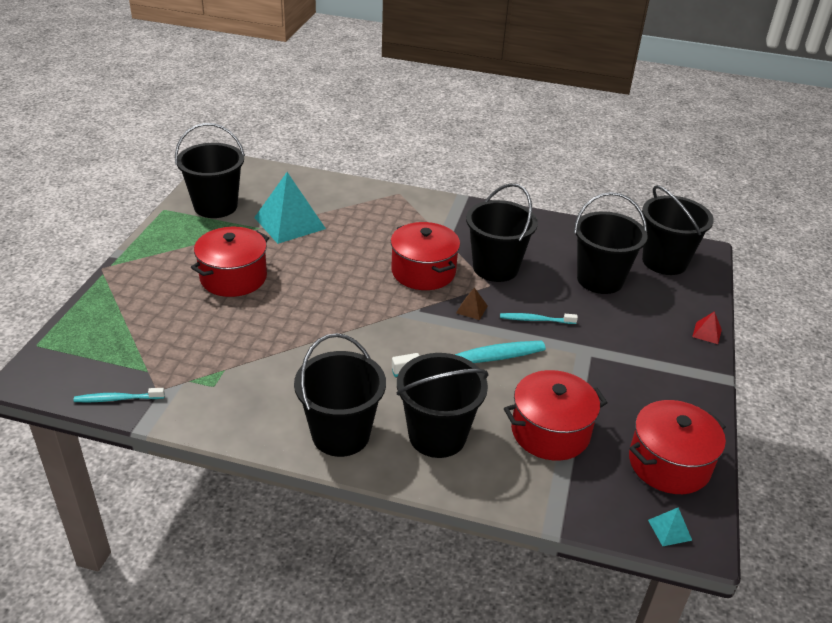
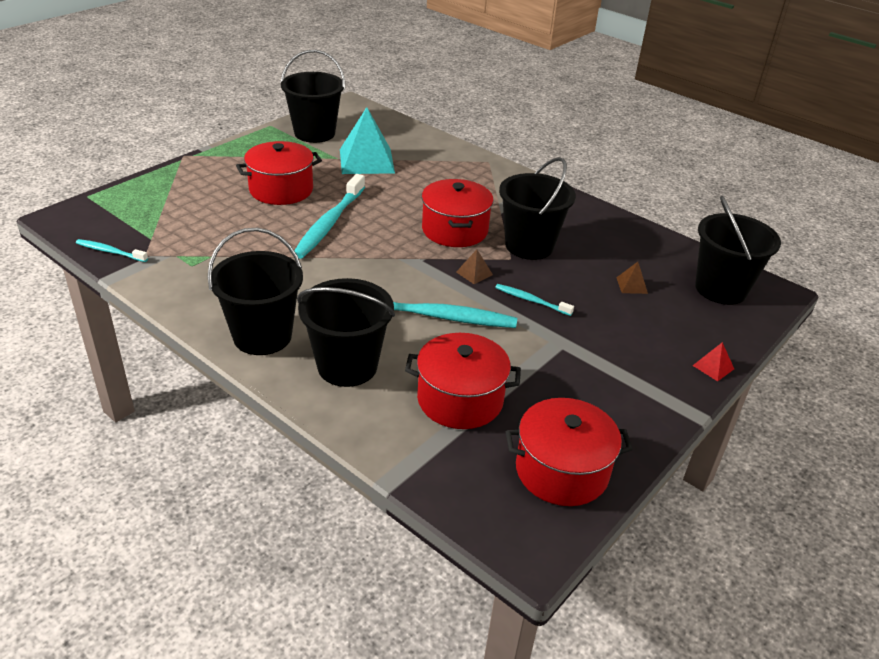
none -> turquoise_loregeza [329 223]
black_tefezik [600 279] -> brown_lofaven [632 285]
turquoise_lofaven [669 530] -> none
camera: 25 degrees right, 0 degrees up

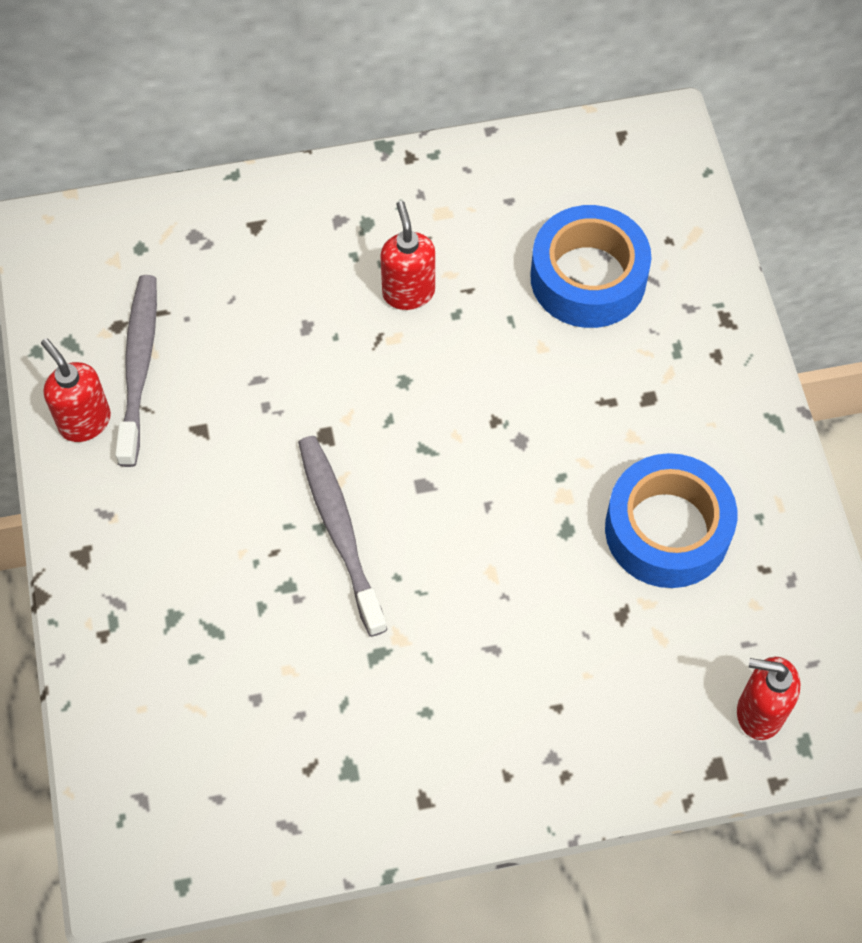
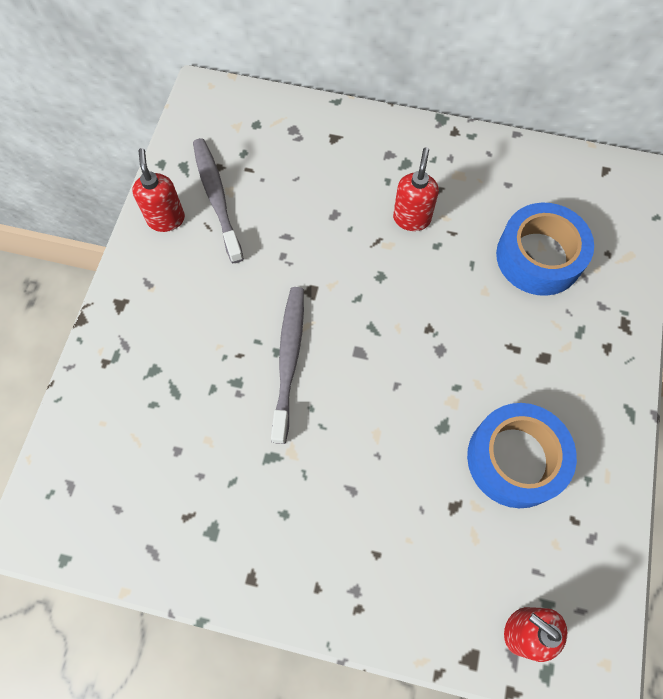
grey_loregeza [139 367] -> grey_loregeza [217 198], 45 degrees counterclockwise
camera: 25 degrees right, 5 degrees up

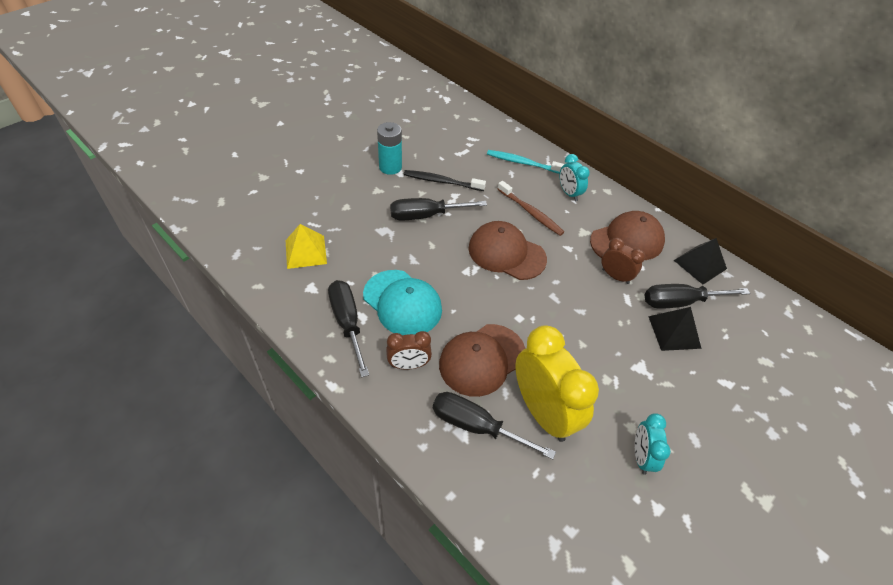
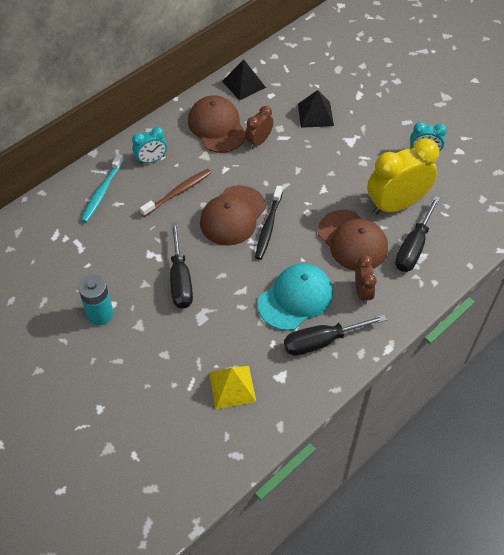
black_loregeza [442 182] -> black_loregeza [268 226], move
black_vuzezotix [680 302] -> none
camera: 85 degrees left, 5 degrees up

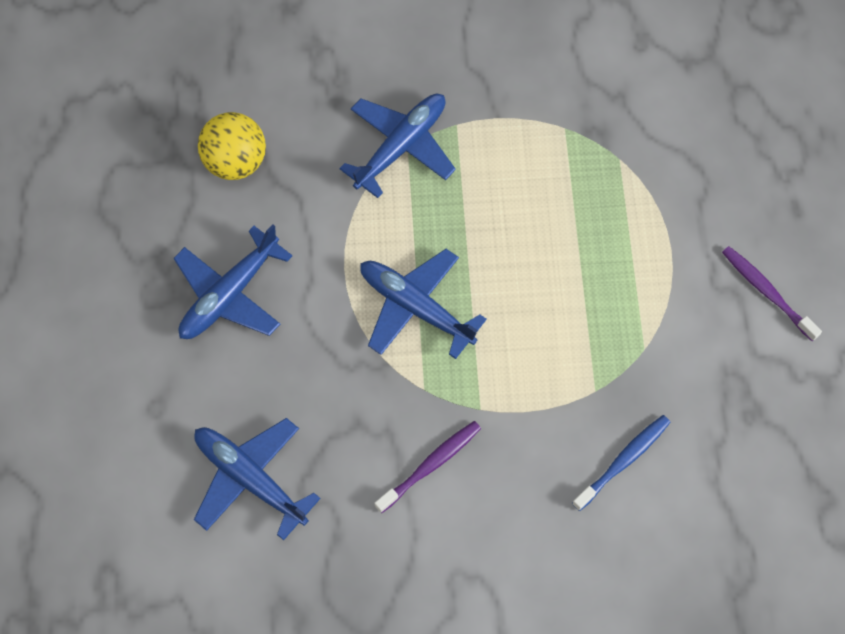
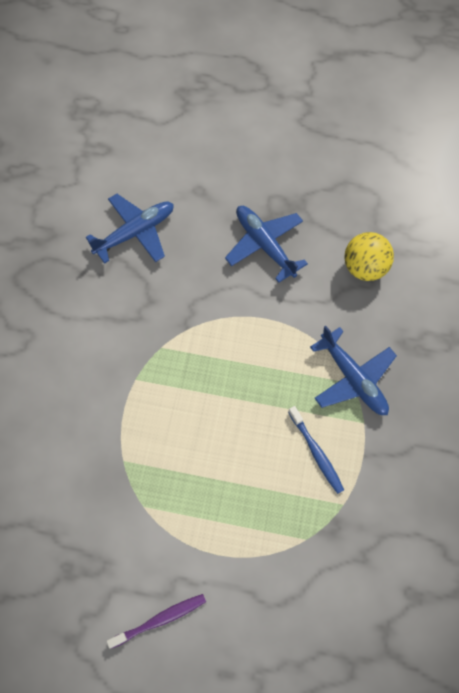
blue_loregeza [623 461] -> blue_loregeza [316 453], move
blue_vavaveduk [415 307] -> none
purple_loregeza [430 465] -> none
camera: 105 degrees right, 0 degrees up

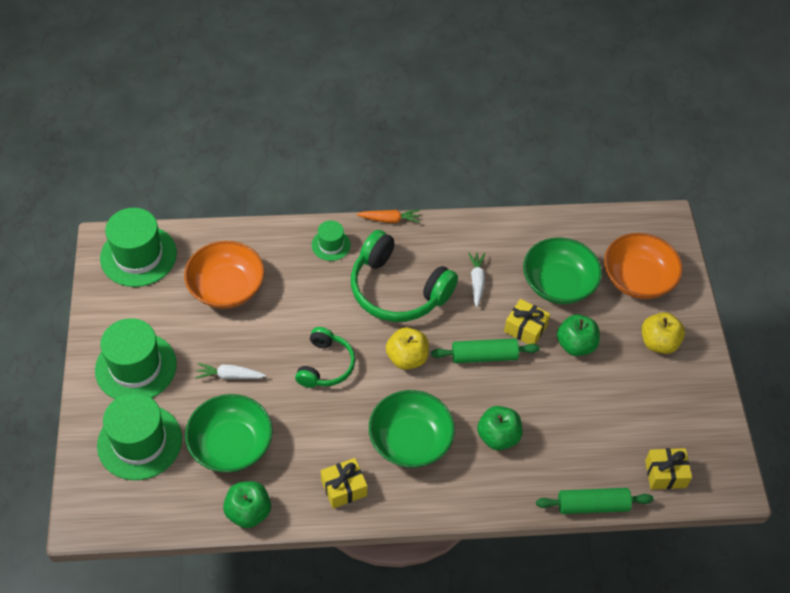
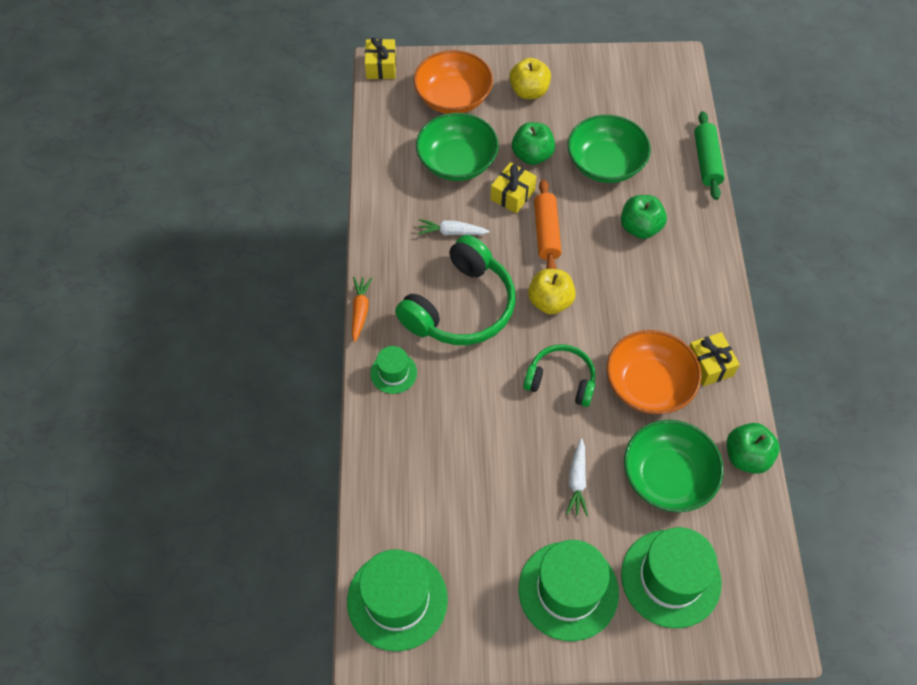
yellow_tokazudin [665 474] -> yellow_tokazudin [381 67], move
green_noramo [484 356] -> orange_noramo [546 232]
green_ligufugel [410 441] -> green_ligufugel [605 164], move
orange_ligufugel [226 287] -> orange_ligufugel [648 385], move
camera: 85 degrees left, 5 degrees up

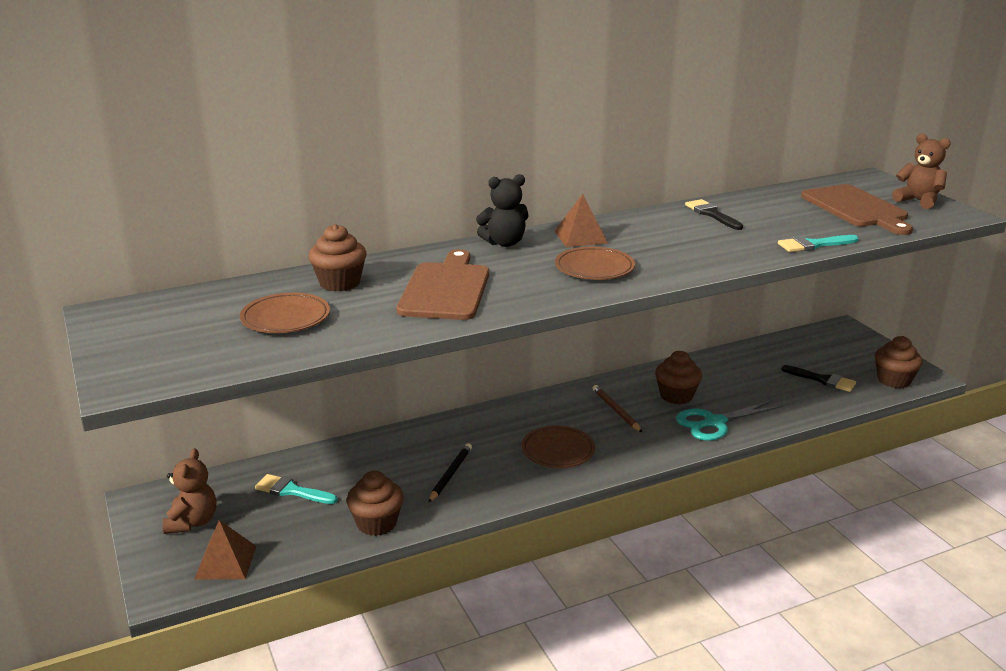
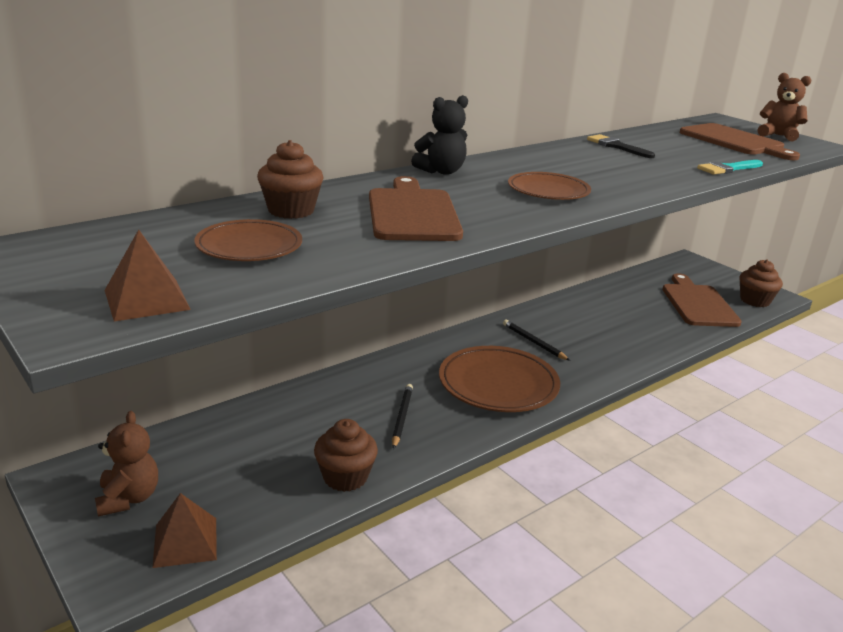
brown_lofaven [580 237] -> brown_lofaven [146 299], move
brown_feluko [558 451] -> brown_feluko [498 384], x1.62
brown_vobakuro [616 410] -> black_vobakuro [534 342]
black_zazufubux [823 380] -> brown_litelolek [698 304]
turquoise_zazufubux [291 491] -> none
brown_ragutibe [676 396] -> none
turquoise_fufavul [715 422] -> none
camera: 15 degrees left, 0 degrees up

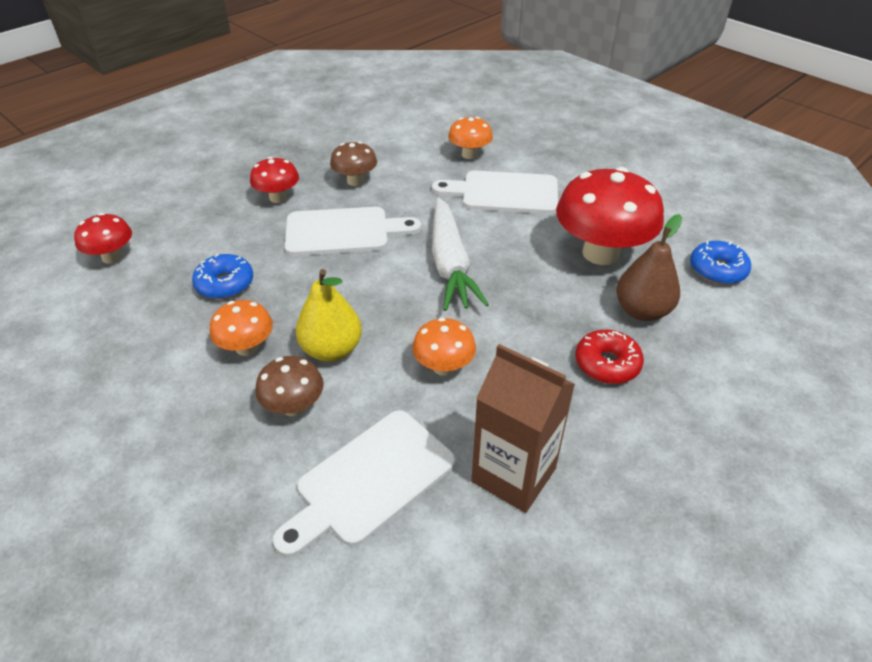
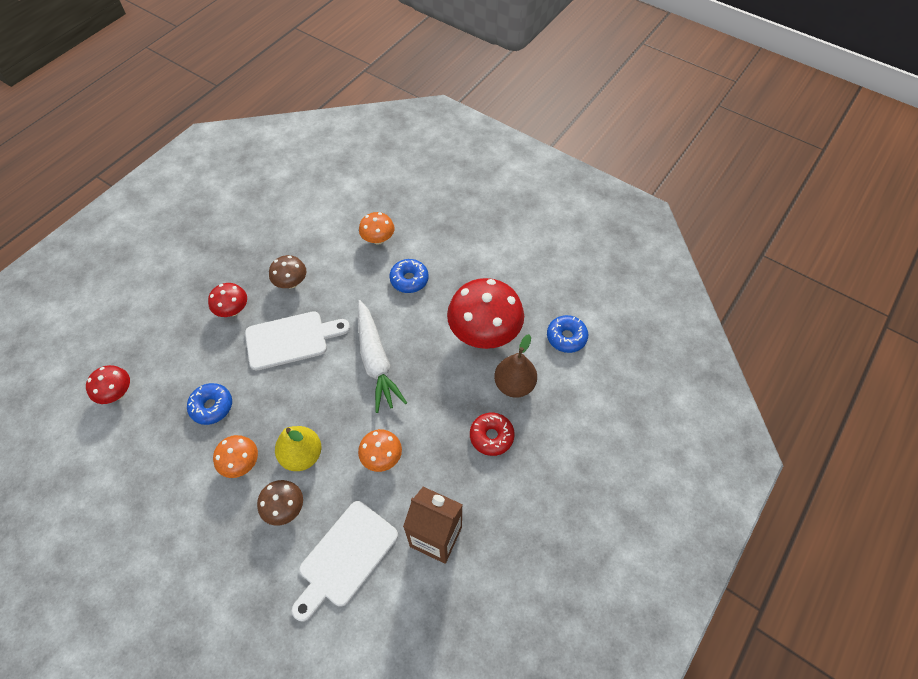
white_litelolek [504 193] -> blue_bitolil [409 279]
camera: 10 degrees left, 15 degrees up

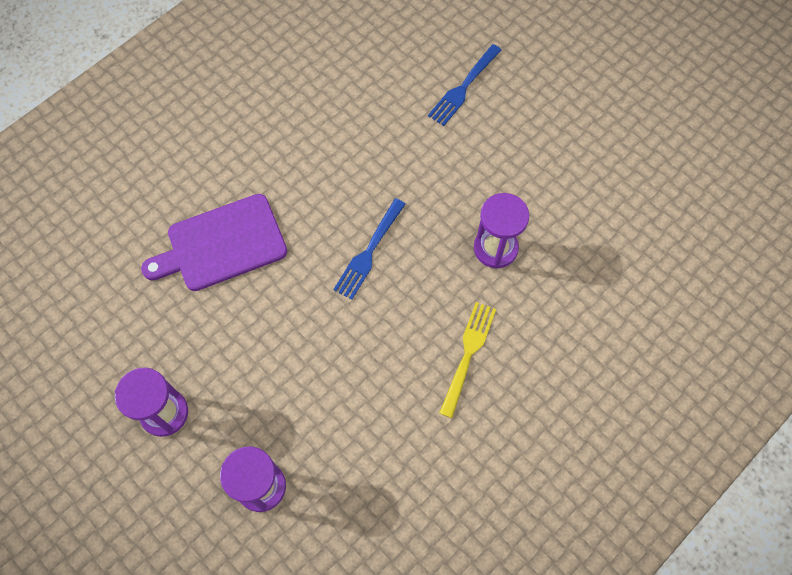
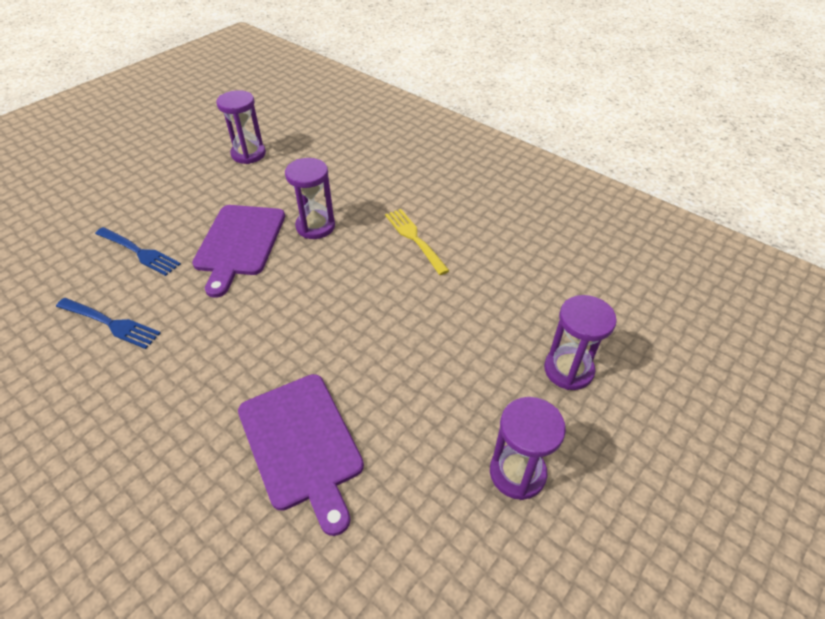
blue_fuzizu [369 251] -> blue_fuzizu [110 323], move
none -> purple_litelolek [239 243]
none -> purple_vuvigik [248 154]
yellow_fuzizu [468 355] -> yellow_fuzizu [415 239], 45 degrees clockwise
camera: 95 degrees left, 20 degrees down

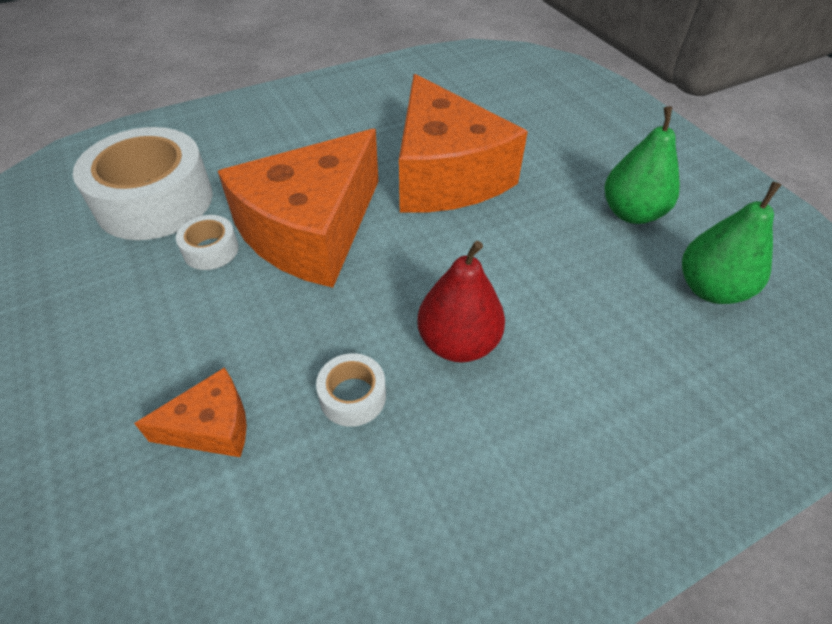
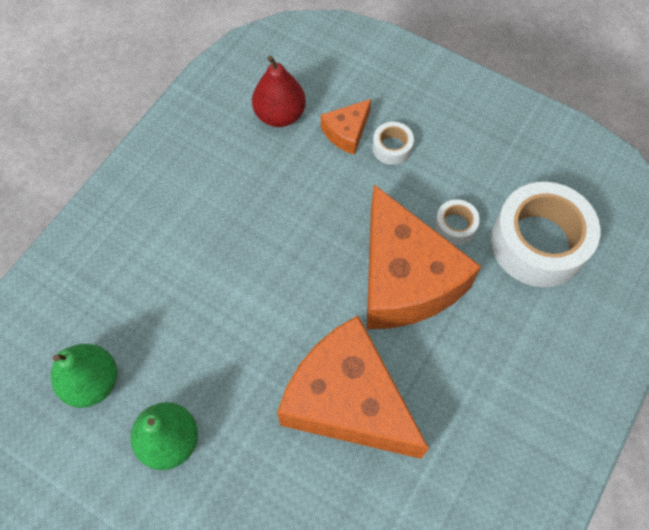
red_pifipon [458 343] -> red_pifipon [280 115], move
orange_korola [311 231] -> orange_korola [404 279], 150 degrees clockwise
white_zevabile [352 396] -> white_zevabile [392 148], move
camera: 150 degrees right, 15 degrees up

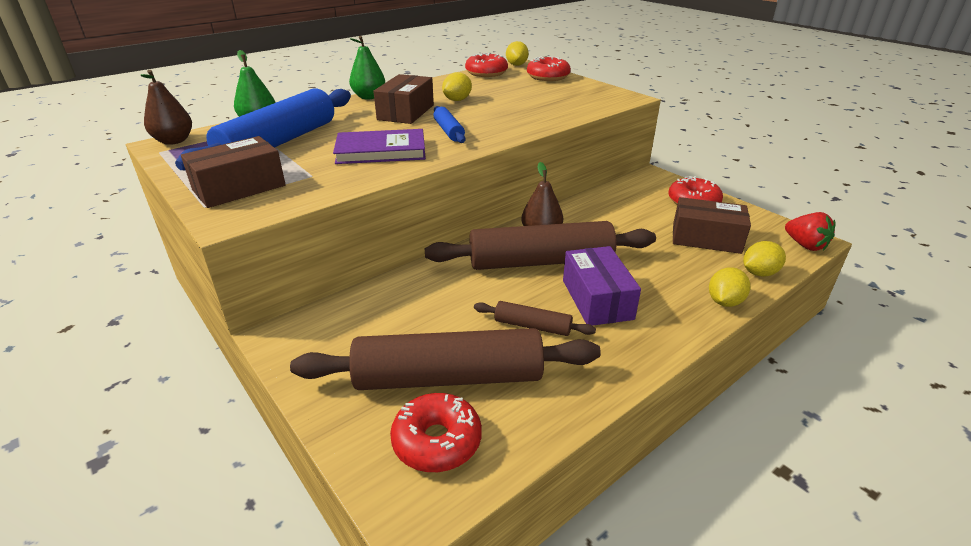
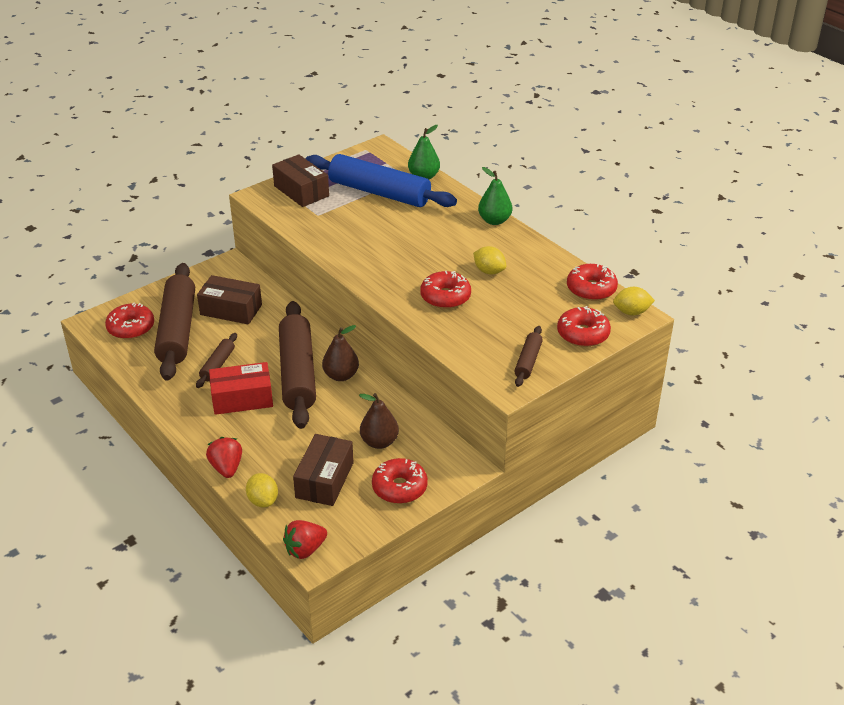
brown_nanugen [406 112] -> brown_nanugen [231 310], move
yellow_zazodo [724 302] -> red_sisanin [226 468]
purple_nanugen [597 299] -> red_nanugen [242 398]
brown_pifipon [174 141] -> brown_pifipon [379 442], move
none -> red_bitolil [445 297]
none -> brown_noramo [528 361]
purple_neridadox [381 151] -> none
blue_noramo [449 131] -> none
camera: 90 degrees right, 5 degrees up

